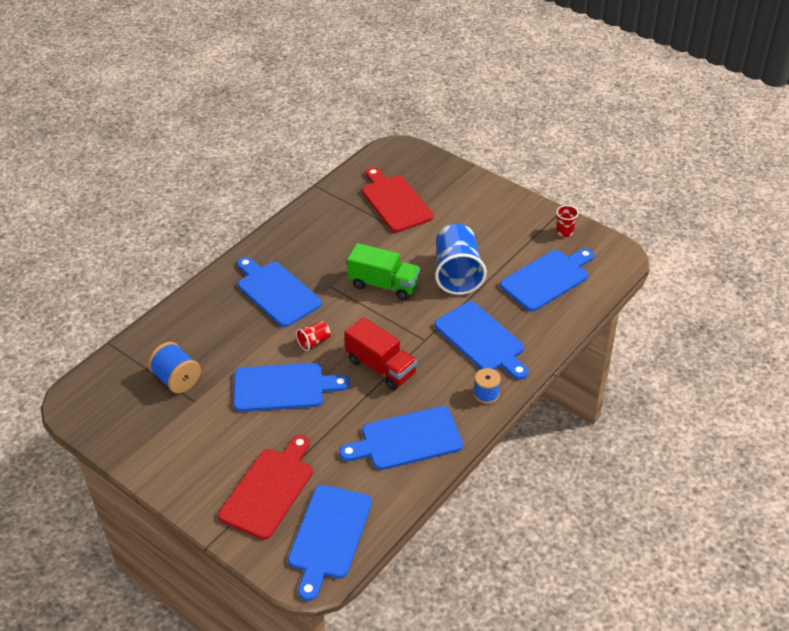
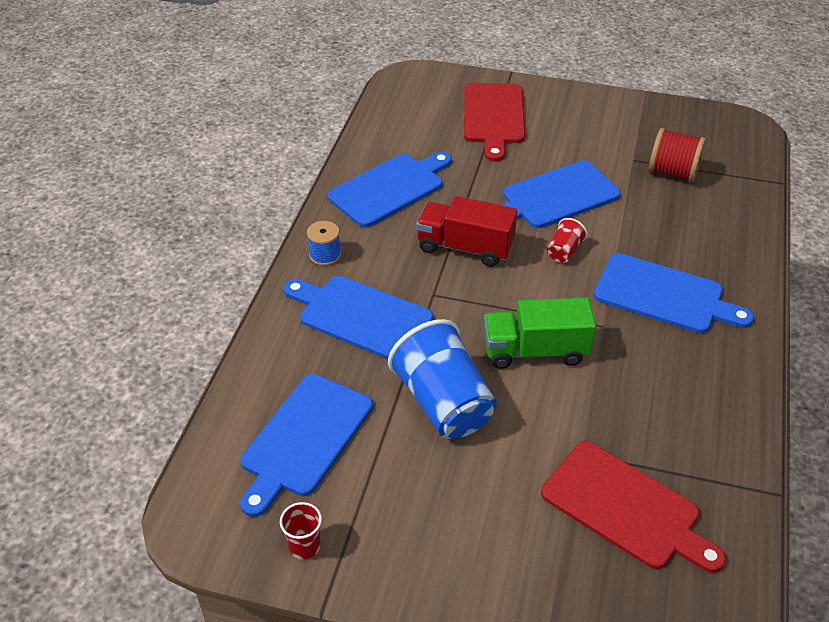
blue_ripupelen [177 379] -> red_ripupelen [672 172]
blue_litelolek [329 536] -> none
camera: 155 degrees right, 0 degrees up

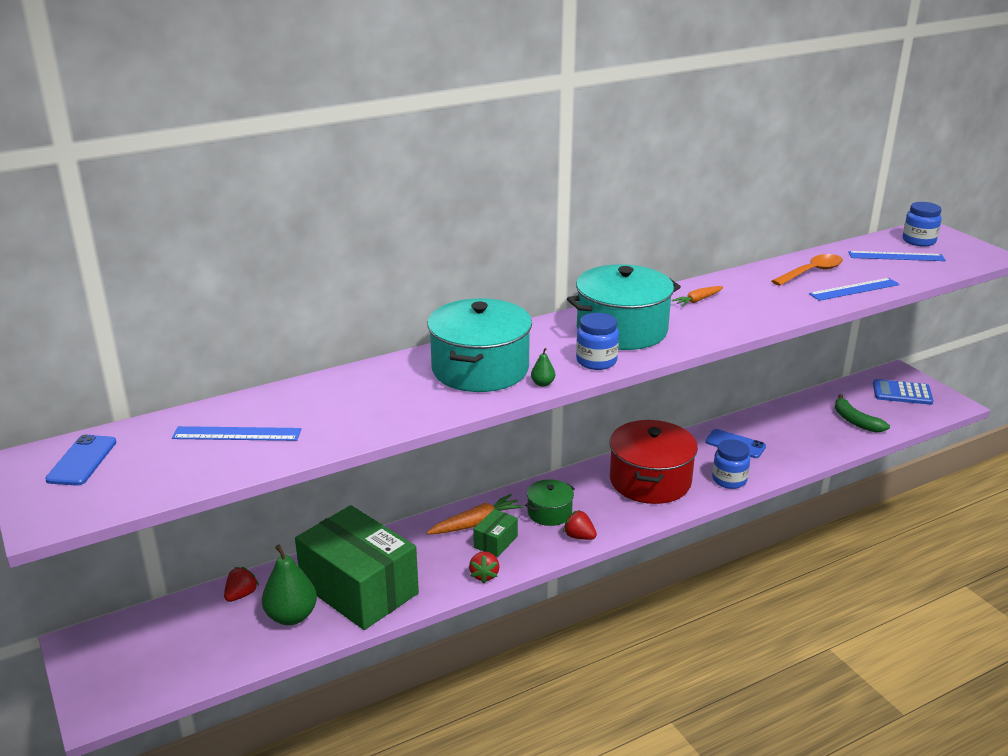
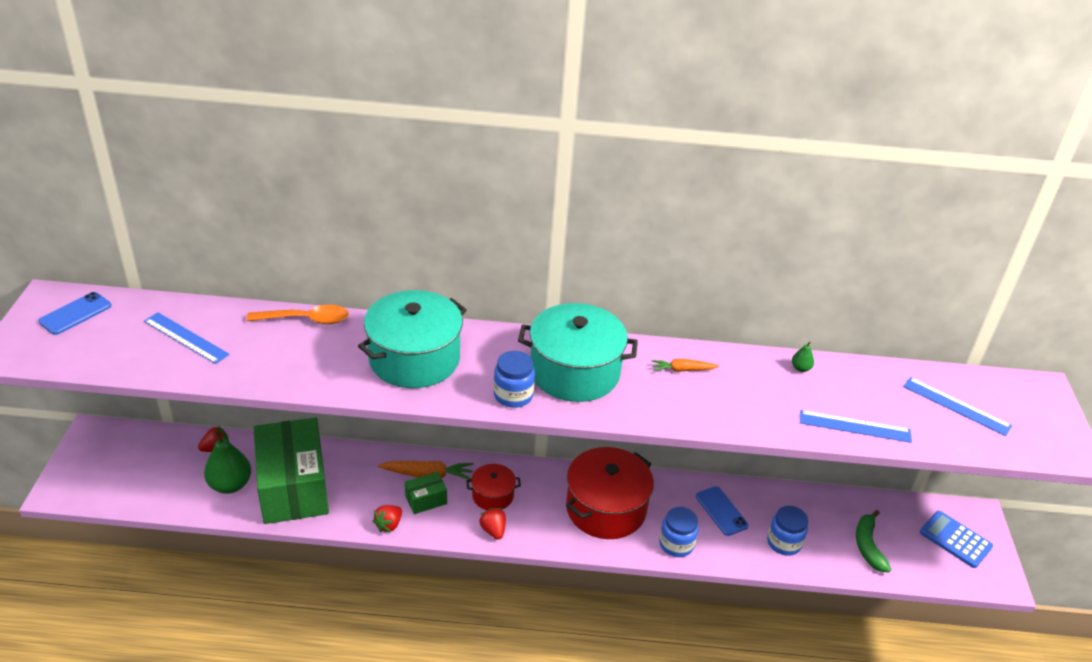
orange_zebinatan [811 272] -> orange_zebinatan [306 320], move
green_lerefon [549 513] -> red_lerefon [493 495]
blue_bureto [918 241] -> blue_bureto [784 543], move
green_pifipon [542 384] -> green_pifipon [800 368], move
camera: 30 degrees right, 10 degrees up

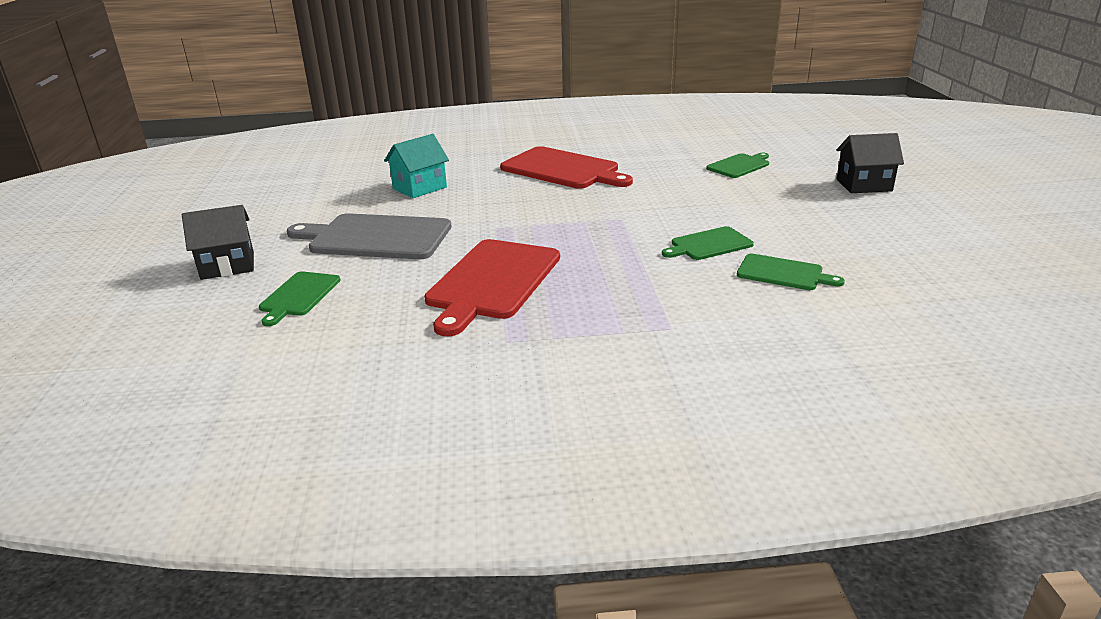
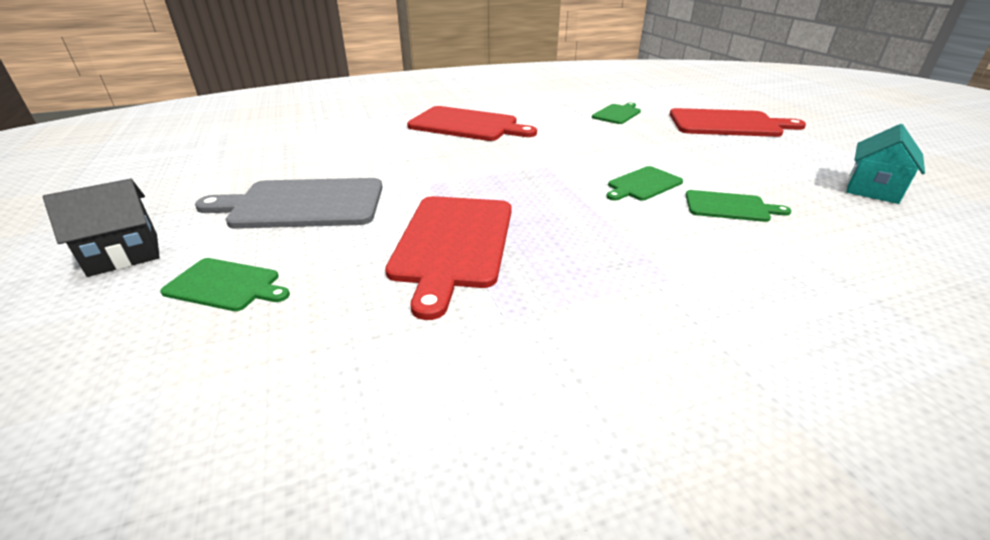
green_litelolek [299 296] -> green_litelolek [225 285], 75 degrees counterclockwise
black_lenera [864 185] -> red_litelolek [727 124]
turquoise_lenera [419 188] -> turquoise_lenera [872 189], move
camera: 15 degrees left, 5 degrees up

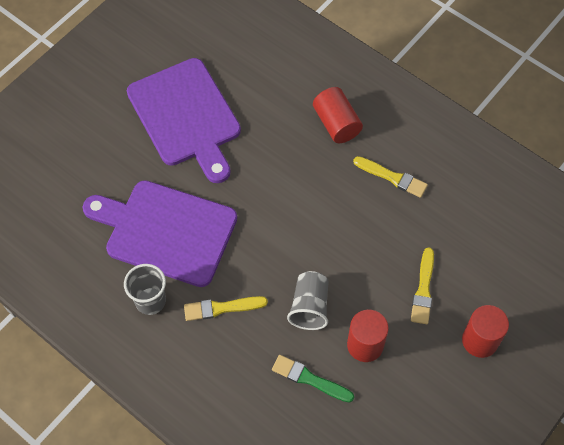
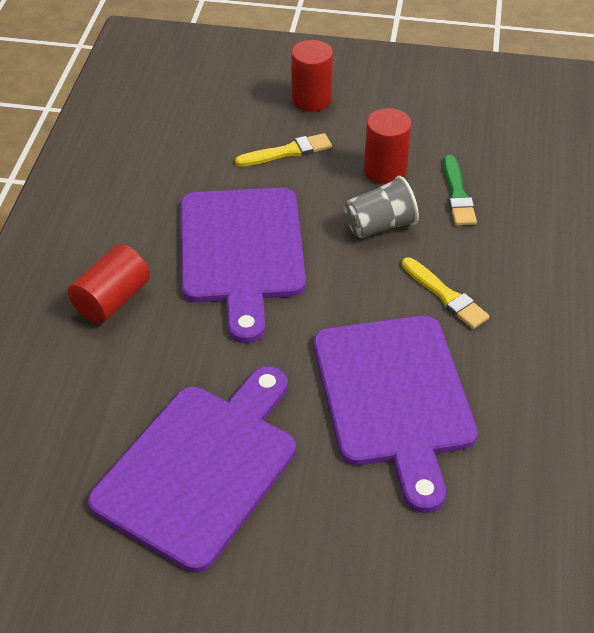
none -> purple_litelolek [241 251]
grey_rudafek [150 301] -> none
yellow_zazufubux [392 177] -> none
camera: 120 degrees left, 15 degrees down

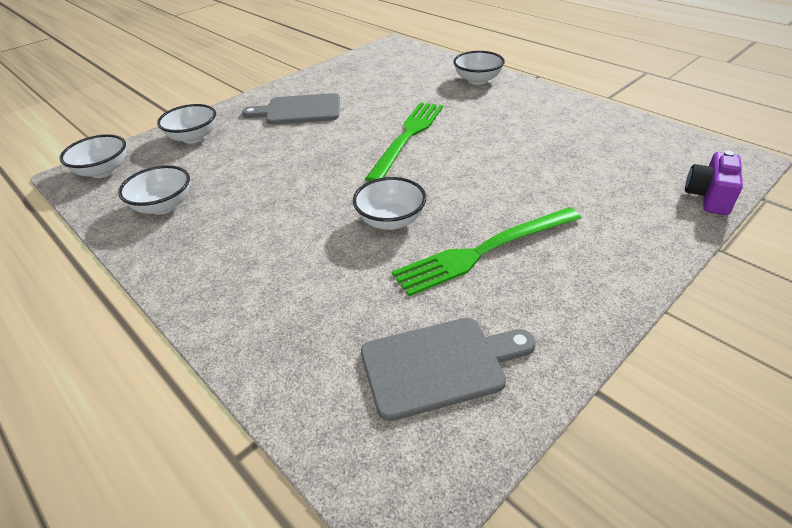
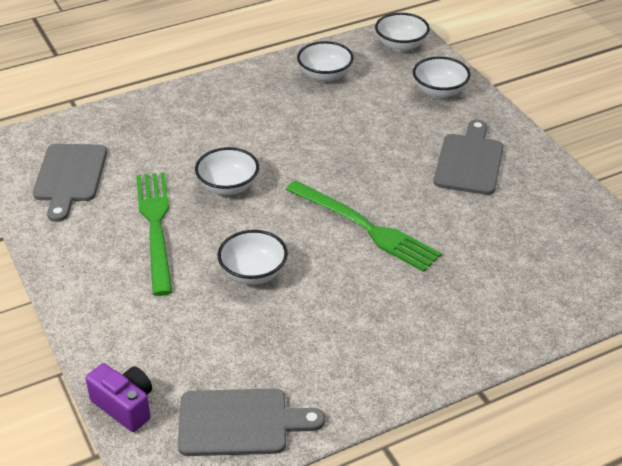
none -> grey_litelolek [240 423]
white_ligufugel [477 80] -> white_ligufugel [253 273], move
camera: 105 degrees right, 0 degrees up

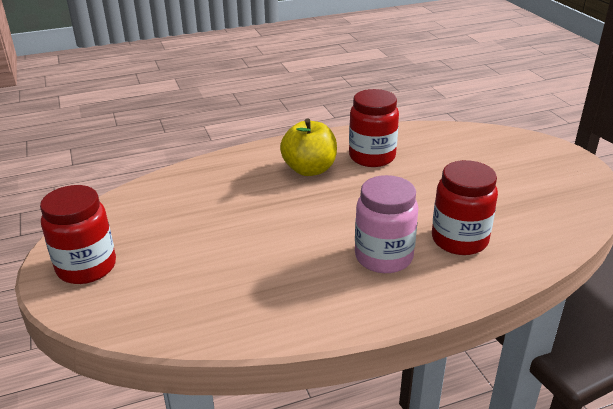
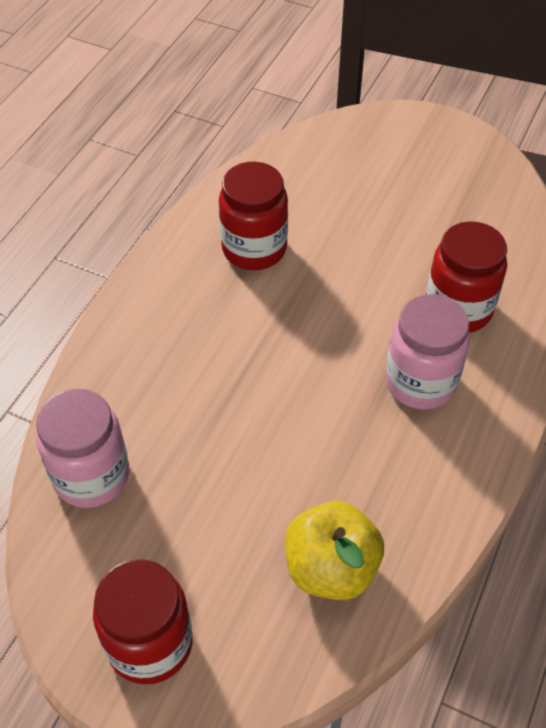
none -> pink_bureto [91 476]
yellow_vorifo [309 169] -> yellow_vorifo [331 568], move
camera: 45 degrees left, 20 degrees up

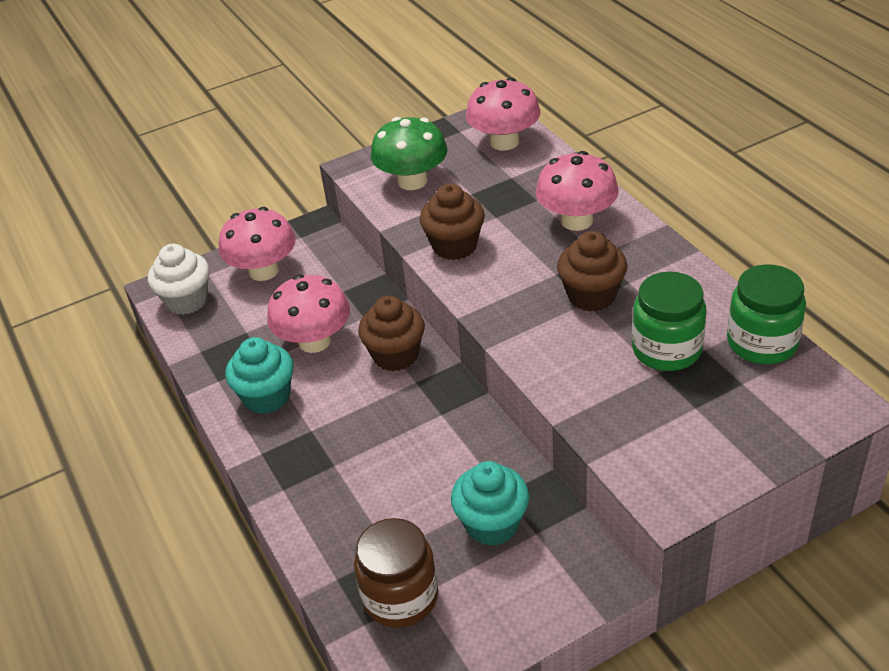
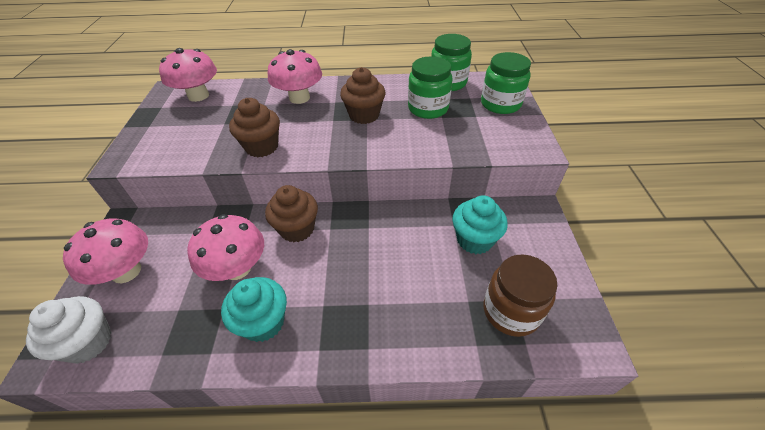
none -> green_bureto [500 104]
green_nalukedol [412 181] -> none
camera: 65 degrees left, 5 degrees up

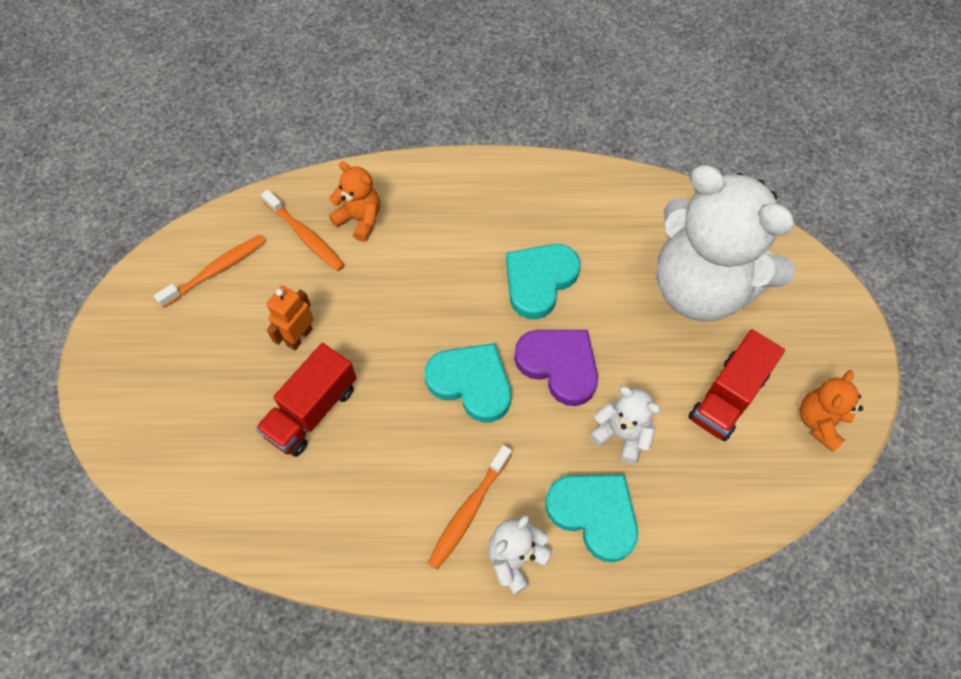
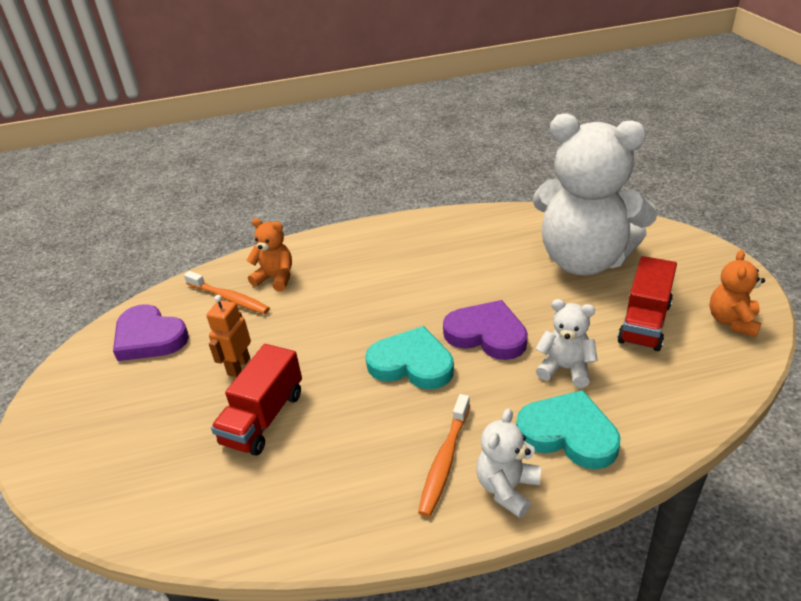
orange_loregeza [216 270] -> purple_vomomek [149 337]
turquoise_vomomek [539 281] -> none
camera: 10 degrees left, 25 degrees down

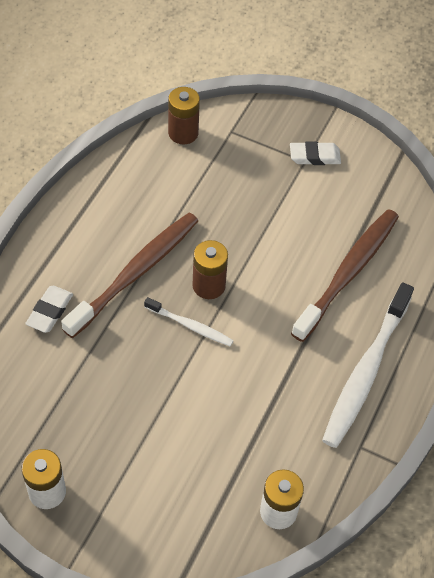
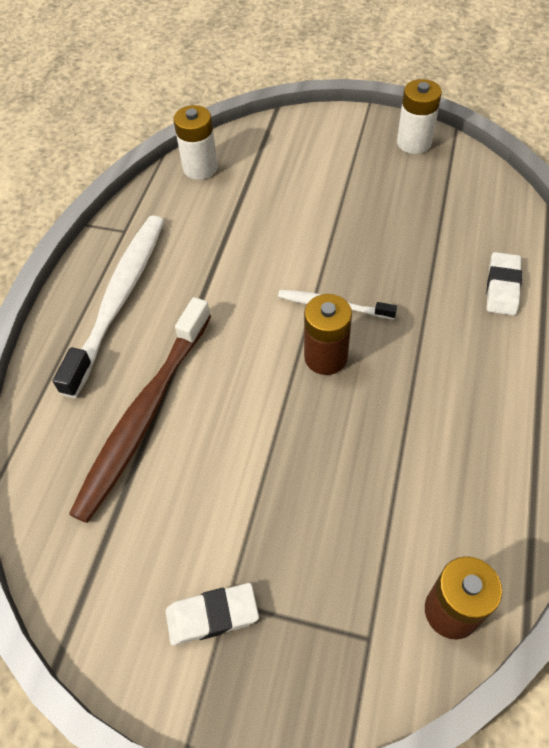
brown_loregeza [135 273] -> none
camera: 175 degrees right, 0 degrees up

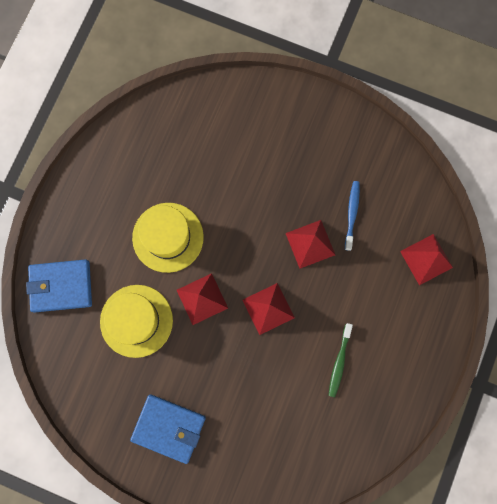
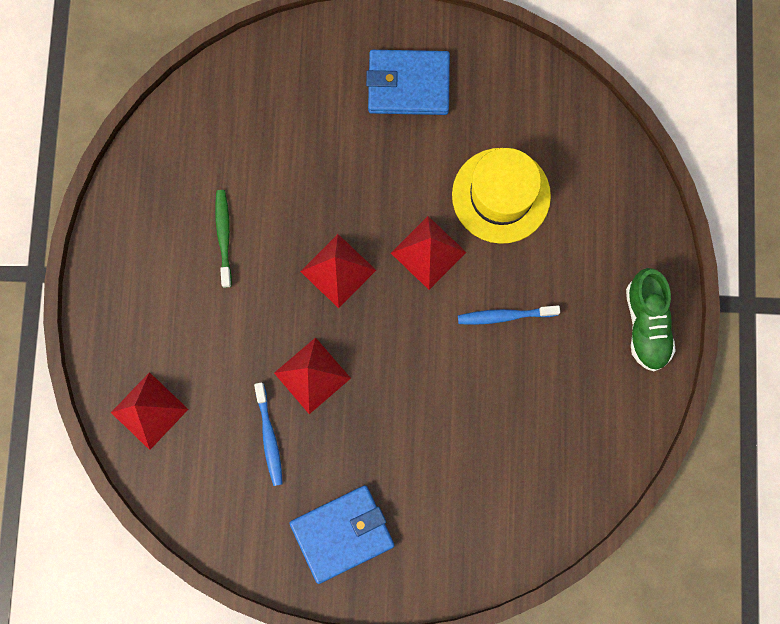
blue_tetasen [61 286] -> blue_tetasen [342 533], move
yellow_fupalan [168 237] -> blue_loregeza [504 316]
none -> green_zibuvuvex [646 324]
camera: 160 degrees right, 0 degrees up

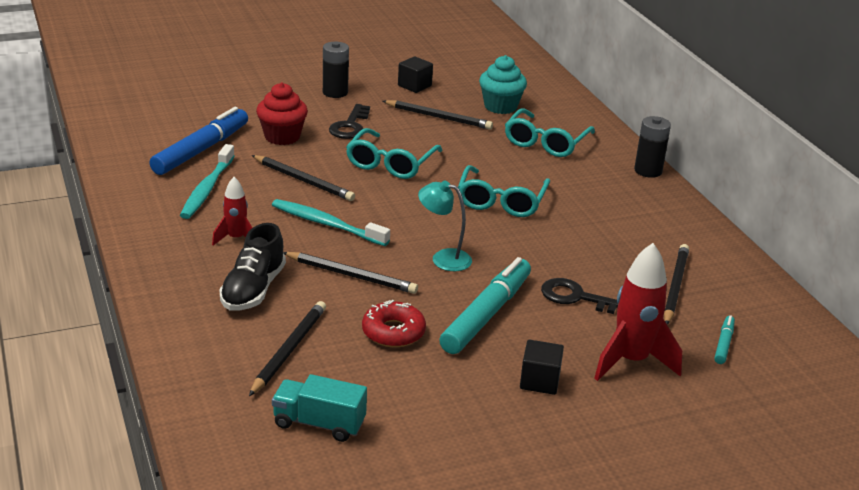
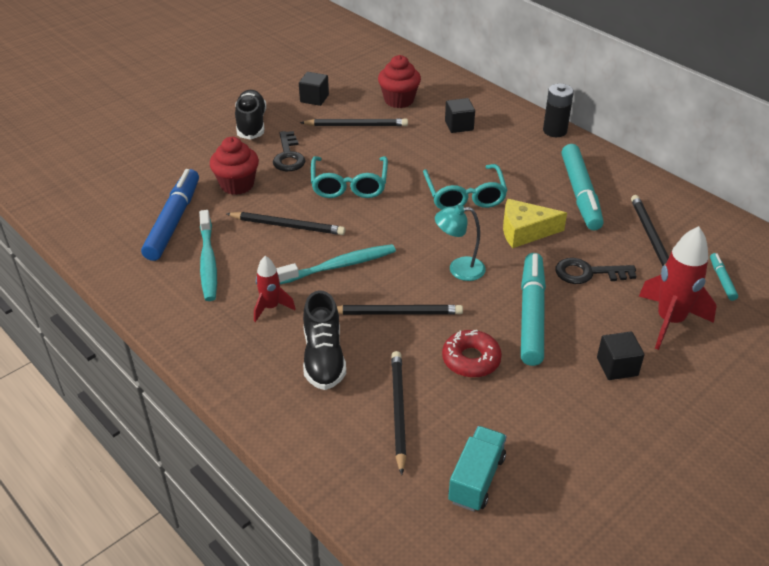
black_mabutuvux [335 92] -> black_zibuvuvex [251 124]
turquoise_loregeza [327 224] -> turquoise_loregeza [339 266], 150 degrees clockwise
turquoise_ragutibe [500 106] -> red_ragutibe [399 100]
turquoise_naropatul [546 142] -> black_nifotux [459 125]
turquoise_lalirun [319 423] -> turquoise_lalirun [476 479], 120 degrees clockwise
none -> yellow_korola [525 231]
none -> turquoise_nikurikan [580 194]
camera: 20 degrees left, 10 degrees up

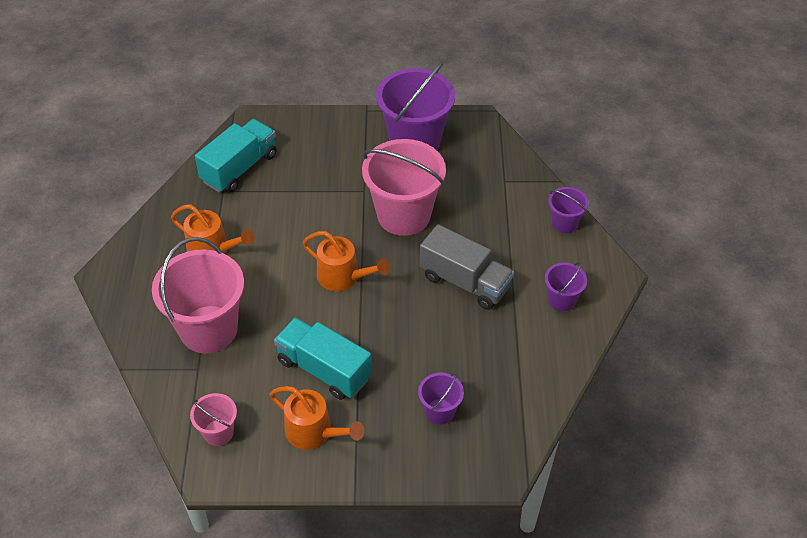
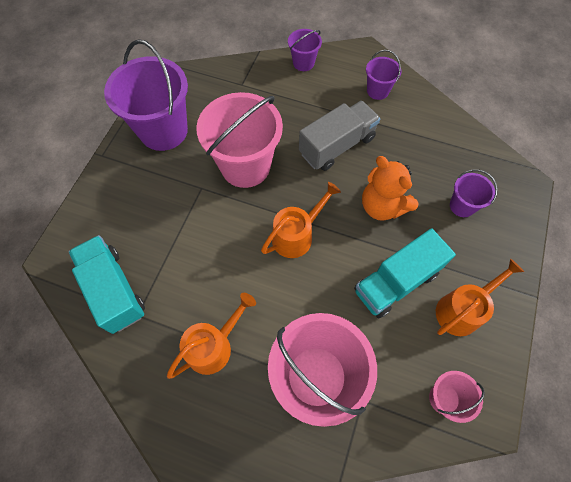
none -> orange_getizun [382 206]
camera: 70 degrees left, 15 degrees up

